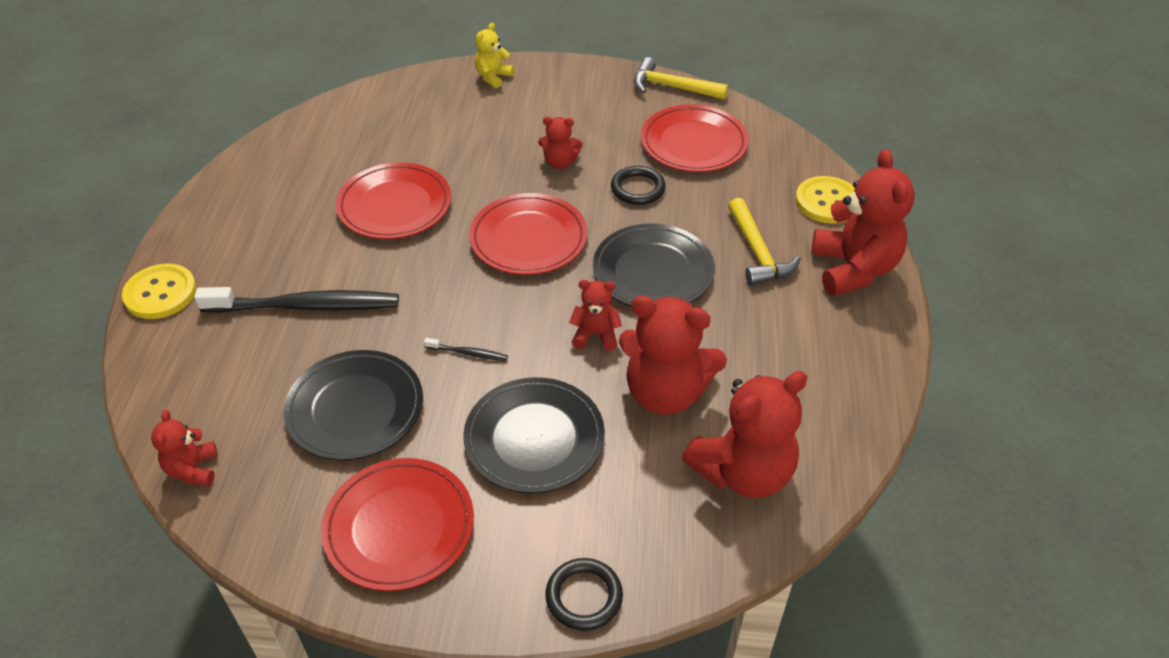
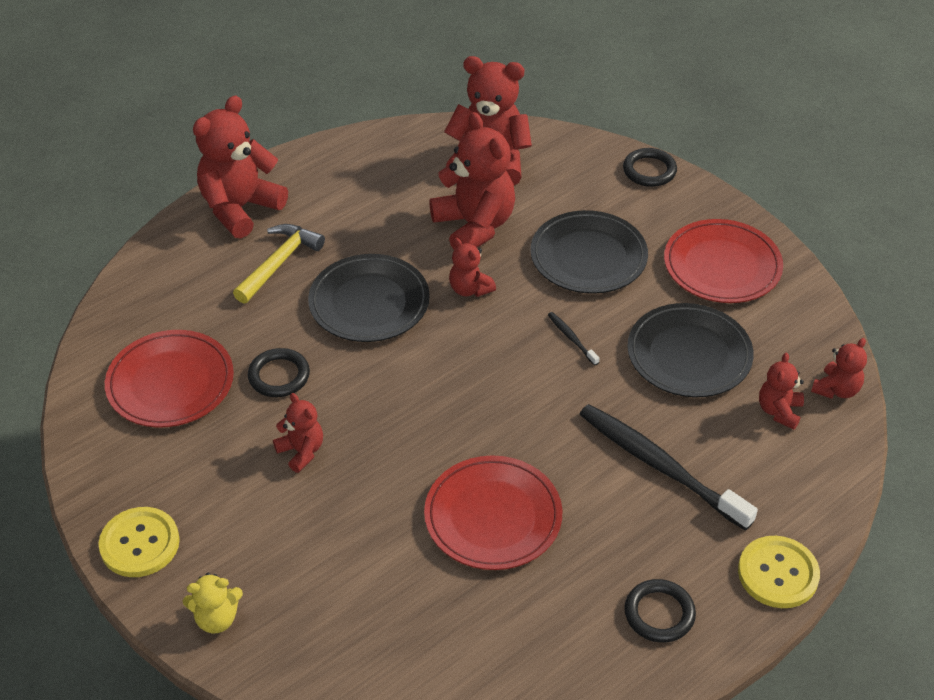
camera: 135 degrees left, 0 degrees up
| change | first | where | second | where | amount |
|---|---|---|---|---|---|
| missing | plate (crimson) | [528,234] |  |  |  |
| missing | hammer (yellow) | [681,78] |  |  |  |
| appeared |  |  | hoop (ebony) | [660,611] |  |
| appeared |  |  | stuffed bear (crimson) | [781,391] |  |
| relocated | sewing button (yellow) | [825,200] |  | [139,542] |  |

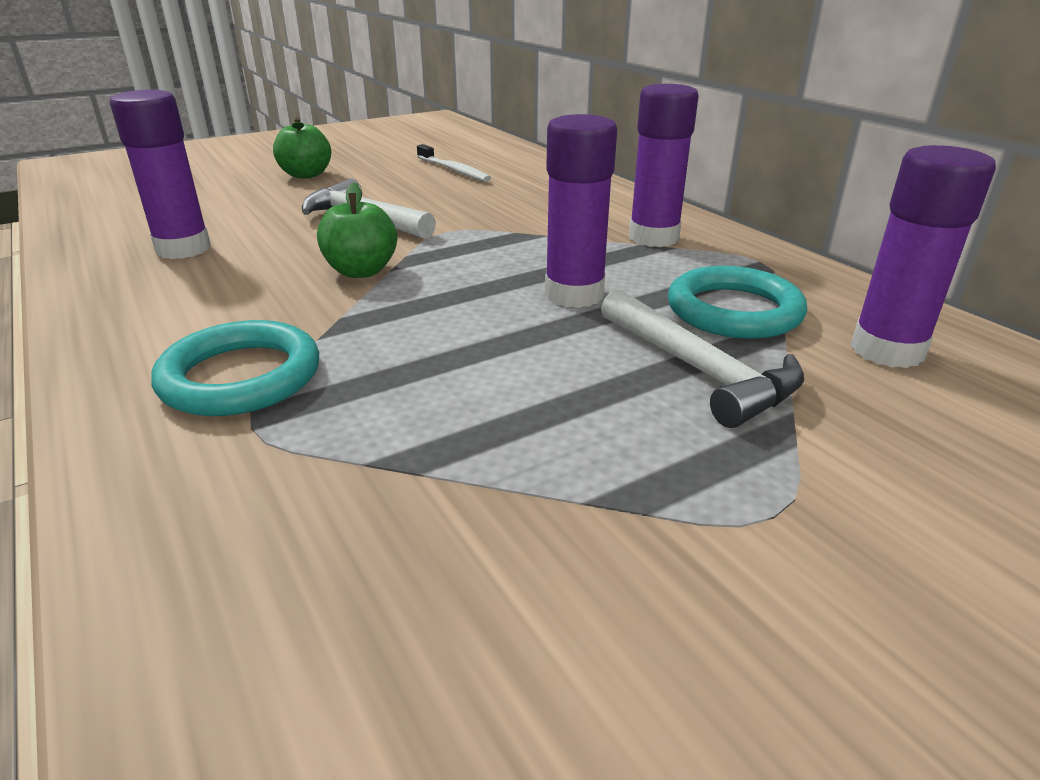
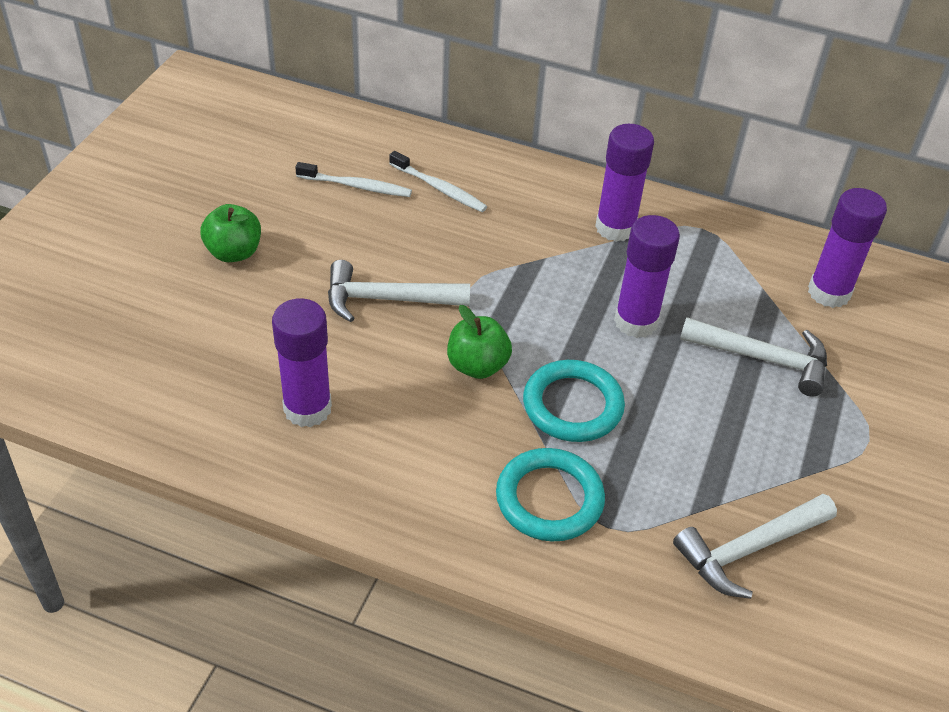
camera: 40 degrees left, 15 degrees up
| change | first | where | second | where | amount |
|---|---|---|---|---|---|
| appeared |  |  | toothbrush (white) | [438,181] |  |
| appeared |  |  | hammer (white) | [755,546] |  |
| relocated | hoop (aqua) | [737,302] |  | [574,401] |  |

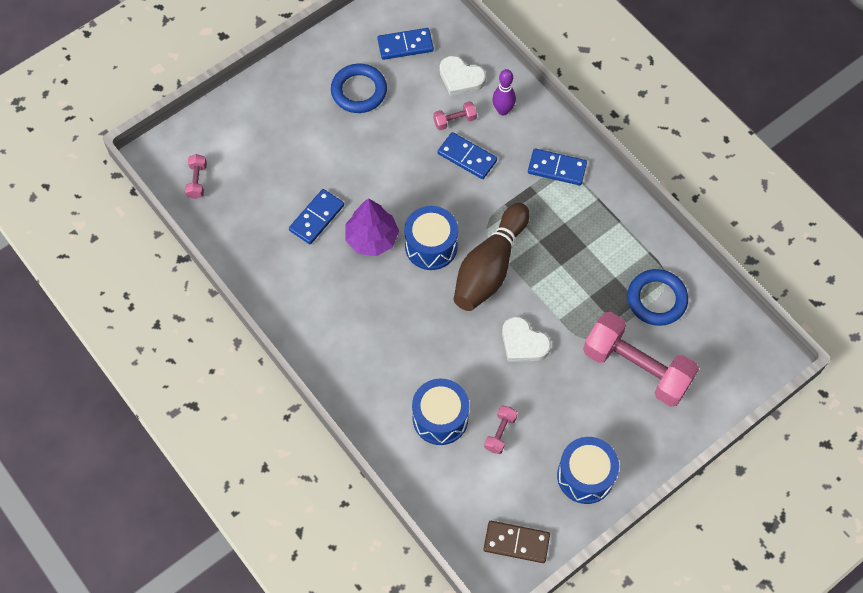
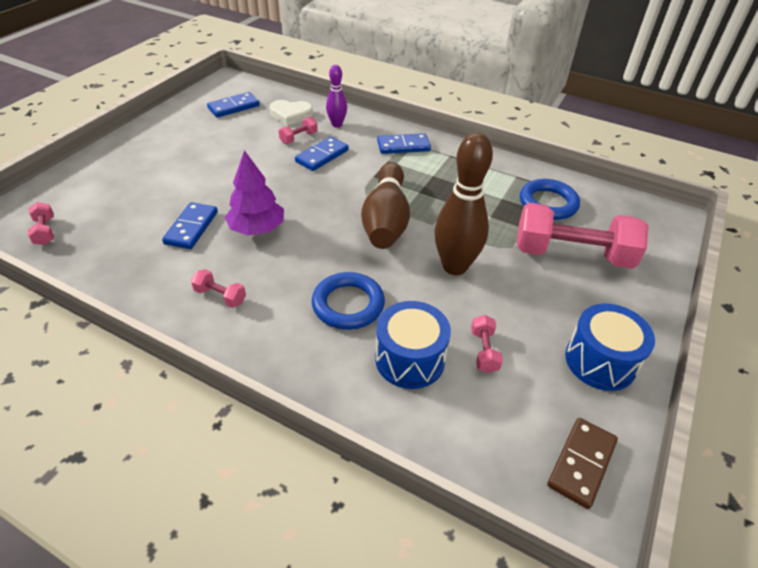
camera: 25 degrees left, 20 degrees down
| change | first | where | second | where | amount |
|---|---|---|---|---|---|
| missing | drum (blue) | [431,238] |  |  |  |
| appeared |  |  | dumbbell (rose-pink) | [218,288] |  |
| relocated | hoop (blue) | [359,88] |  | [348,301] |  |
| exchanged | love heart (white) | [526,339] | tenpin (russet) | [463,204] |  |
| spun | domino (blue) | [467,155] |  | [322,154] | 60 degrees counterclockwise |
| spun | domino (russet) | [516,542] |  | [582,463] | 45 degrees counterclockwise |

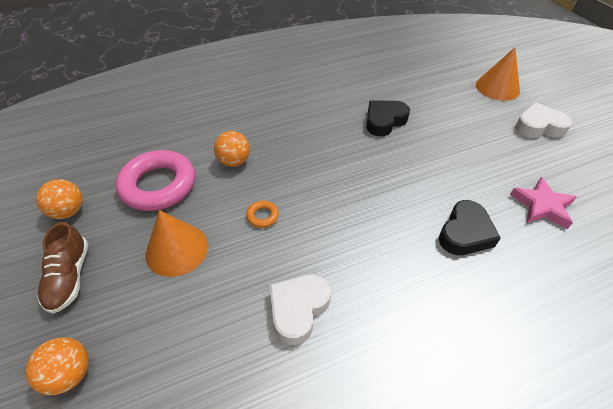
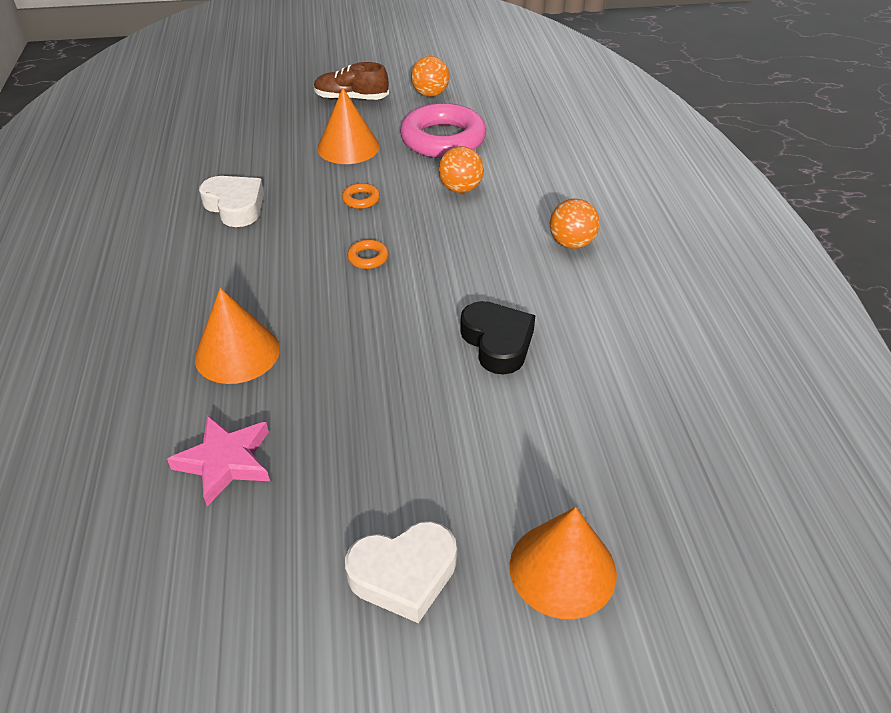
camera: 105 degrees right, 5 degrees down
| change | first | where | second | where | amount |
|---|---|---|---|---|---|
| appeared |  |  | hoop (bright orange) | [368,254] |  |
| relocated | play ball (bright orange) | [57,366] |  | [575,224] |  |
| exchanged | love heart (ebony) | [470,227] | cone shape (bright orange) | [237,336] |  |
| spun | love heart (white) | [543,120] |  | [401,572] | 60 degrees clockwise |

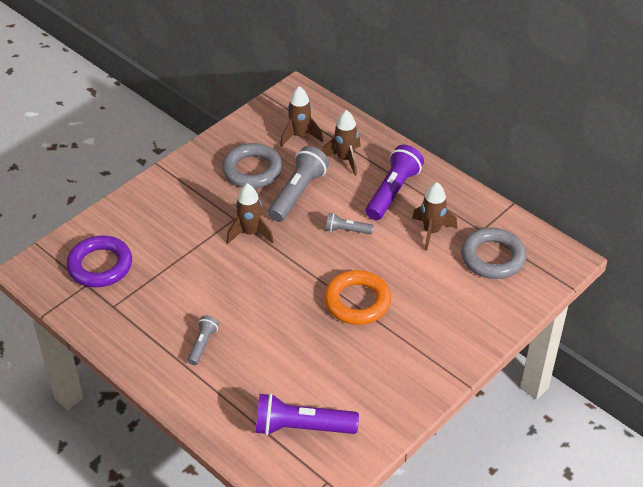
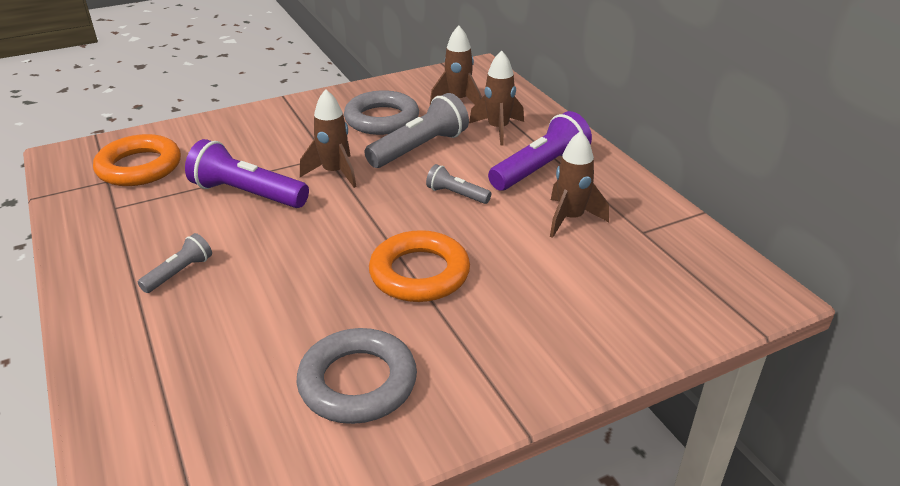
camera: 20 degrees right, 10 degrees down
| change | first | where | second | where | amount |
|---|---|---|---|---|---|
| relocated | torch (purple) | [307,414] |  | [247,173] |  |
| relocated | hoop (gray) | [493,253] |  | [357,376] |  |
| colour | hoop (purple) | [99,261] | hoop (bright orange) | [137,160] |  |

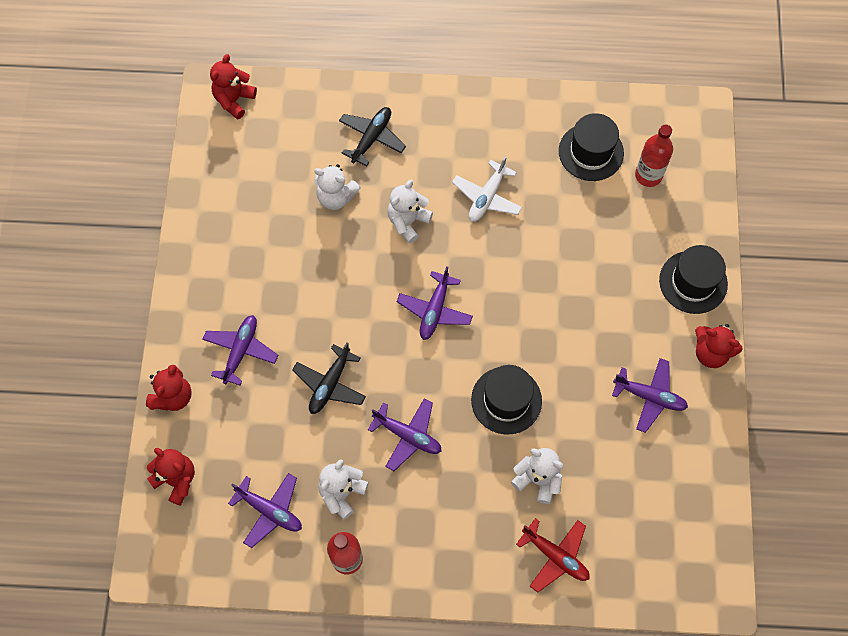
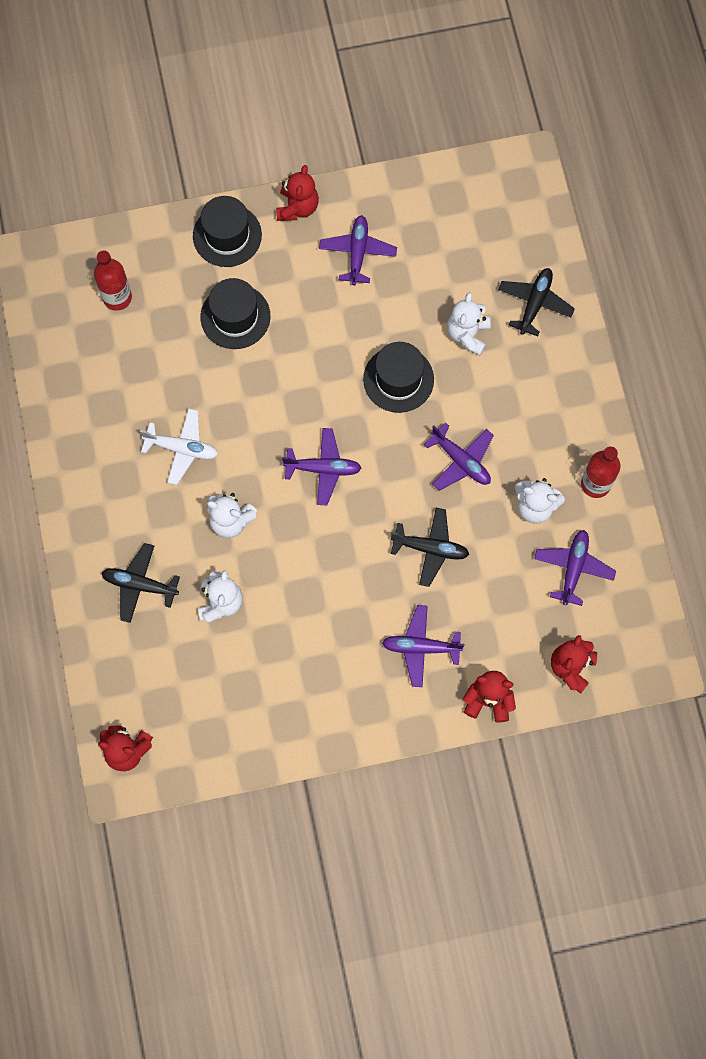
camera: 105 degrees left, 5 degrees up
| change | first | where | second | where | amount |
|---|---|---|---|---|---|
| relocated | hat (ebony) | [591,147] |  | [235,313] |  |
| colour | plane (crimson) | [553,555] | plane (ebony) | [536,302] |  |
| spun | plane (purple) | [405,434] |  | [459,457] | 120 degrees clockwise |

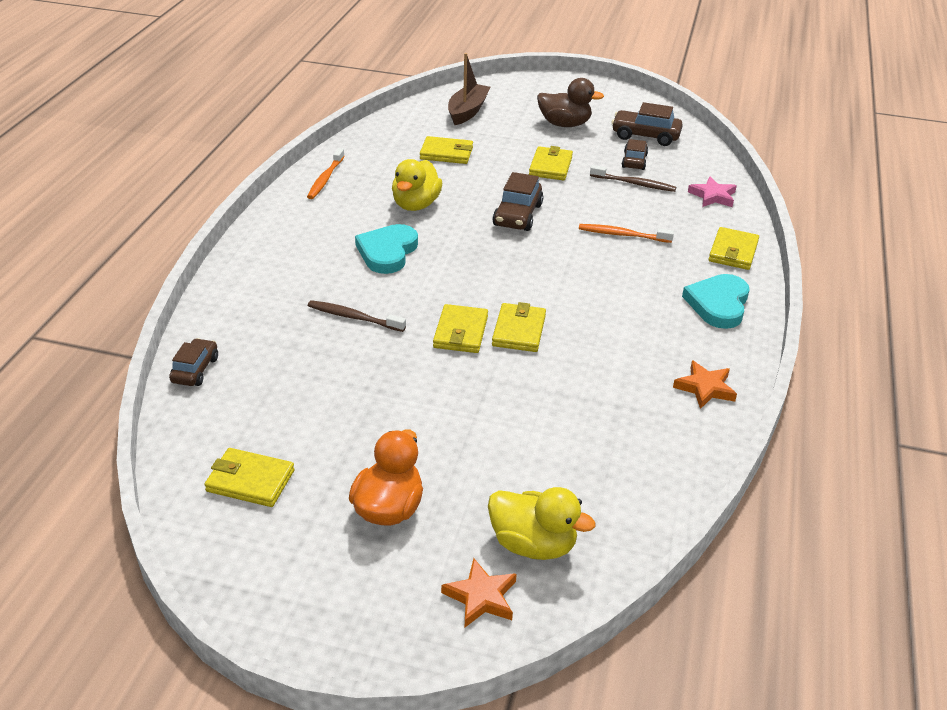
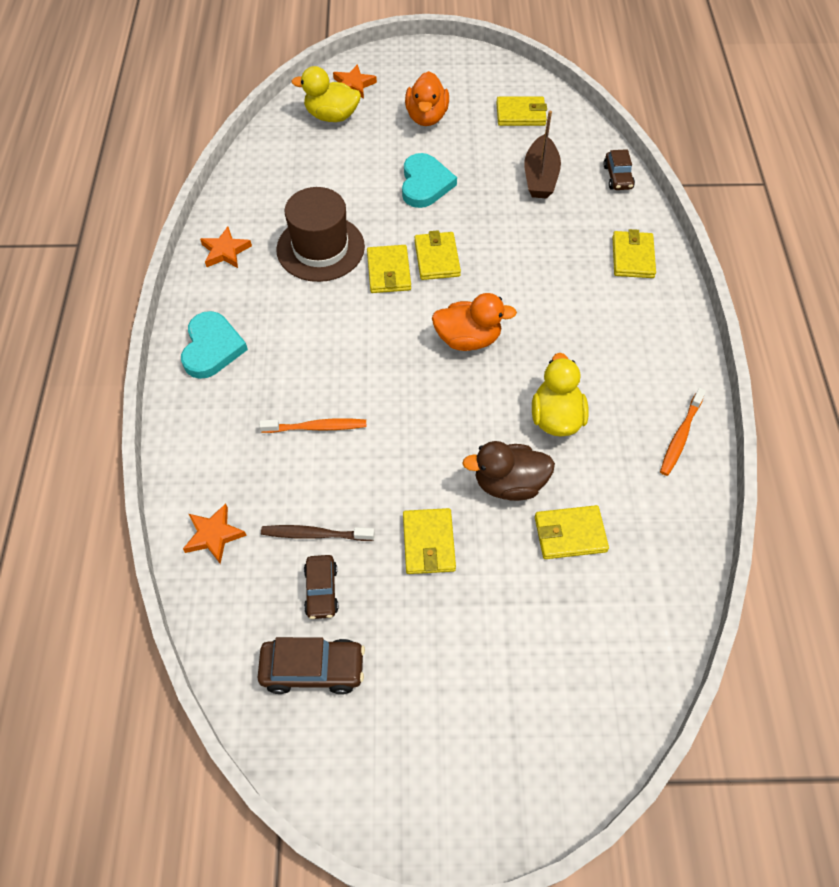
camera: 165 degrees right, 20 degrees up
| change | first | where | second | where | amount |
|---|---|---|---|---|---|
| missing | toothbrush (russet) | [357,316] |  |  |  |
| missing | car (russet) | [518,201] |  |  |  |
| appeared |  |  | hat (russet) | [320,234] |  |
| appeared |  |  | rubber duck (bright orange) | [474,322] |  |
| relocated | love heart (aqua) | [386,249] |  | [429,180] |  |
| relocated | toy boat (russet) | [469,89] |  | [543,155] |  |
| relocated | rubber duck (russet) | [570,102] |  | [508,471] |  |
| relocated | billfold (yellow) | [734,248] |  | [634,253] |  |
| colour | star shape (rose-pink) | [712,192] | star shape (bright orange) | [215,534] |  |
| spun | toothbrush (bright orange) | [326,173] |  | [683,432] | 150 degrees counterclockwise |

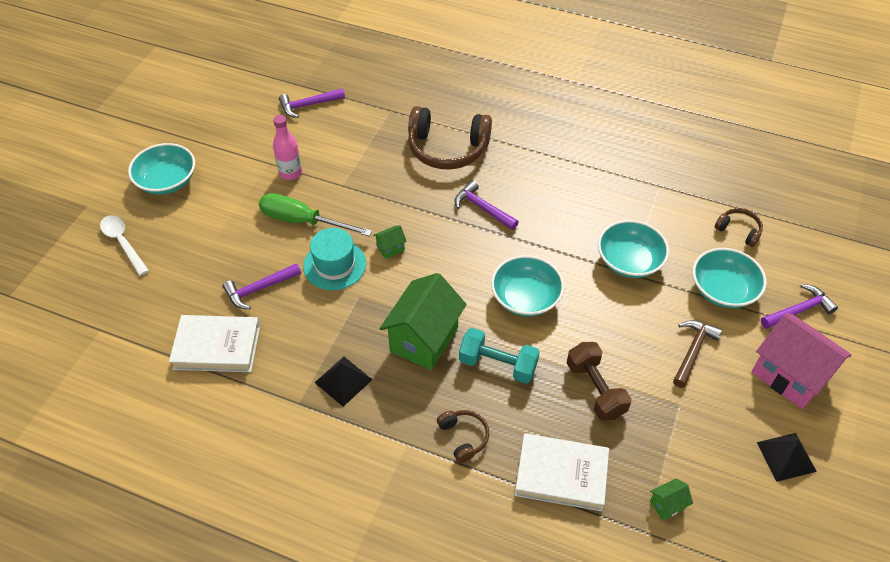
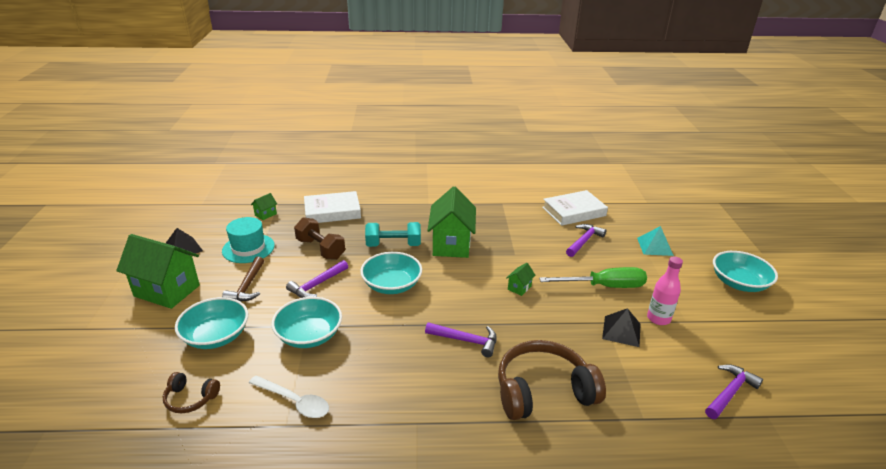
camera: 155 degrees right, 20 degrees down
| change | first | where | second | where | amount |
|---|---|---|---|---|---|
| missing | over-ear headphones (russet) | [463,436] |  |  |  |
| appeared |  |  | pyramid shape (aqua) | [655,241] |  |
| relocated | tablespoon (white) | [124,245] |  | [289,396] |  |
| relocated | hat (aqua) | [334,259] |  | [248,240] |  |
| relocated | pyramid shape (ebony) | [343,382] |  | [621,327] |  |
| relocated | hammer (purple) | [799,306] |  | [317,279] |  |
| colour | toy house (rose-pink) | [802,361] | toy house (green) | [158,271] |  |

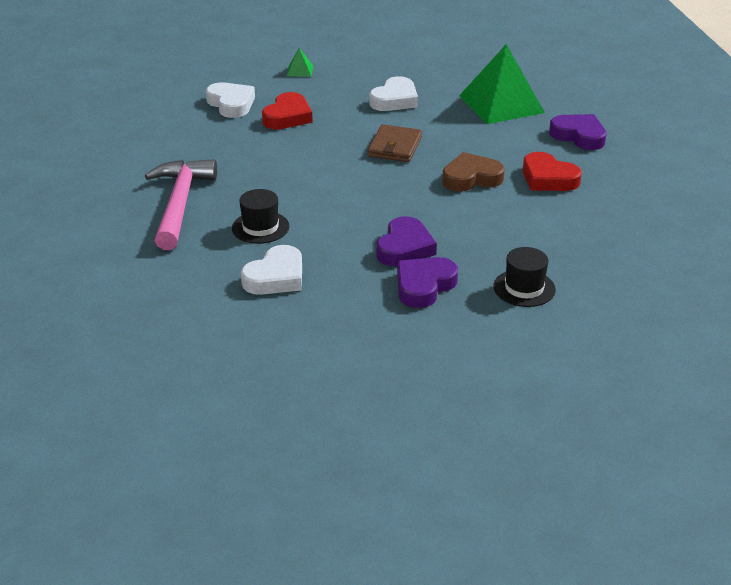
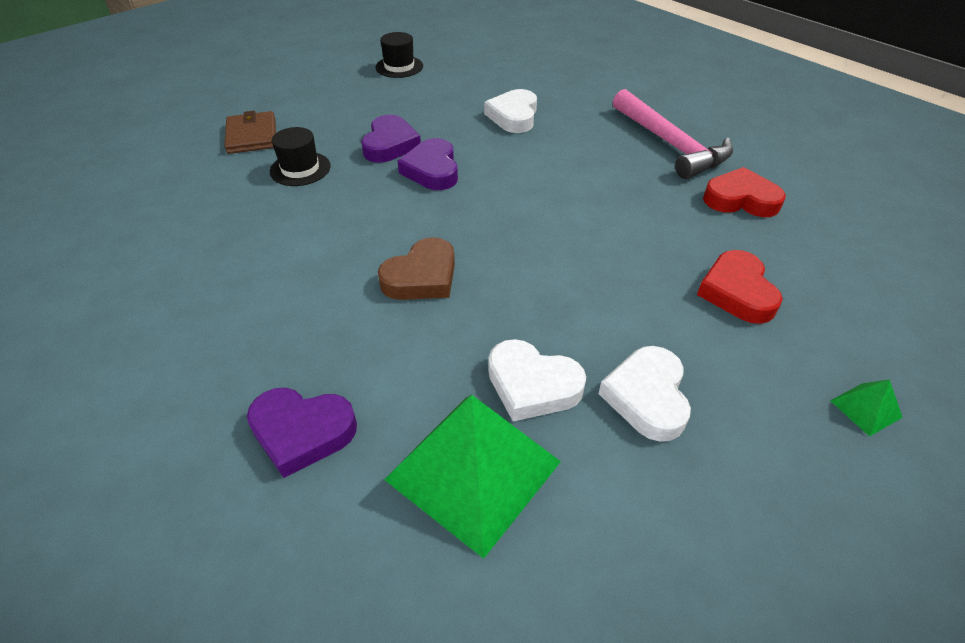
camera: 150 degrees right, 10 degrees up
| change | first | where | second | where | amount |
|---|---|---|---|---|---|
| relocated | love heart (white) | [230,100] |  | [537,380] |  |
| relocated | hat (ebony) | [260,216] |  | [399,55] |  |
| relocated | billfold (russet) | [394,143] |  | [250,132] |  |
| relocated | love heart (crimson) | [552,171] |  | [744,192] |  |

